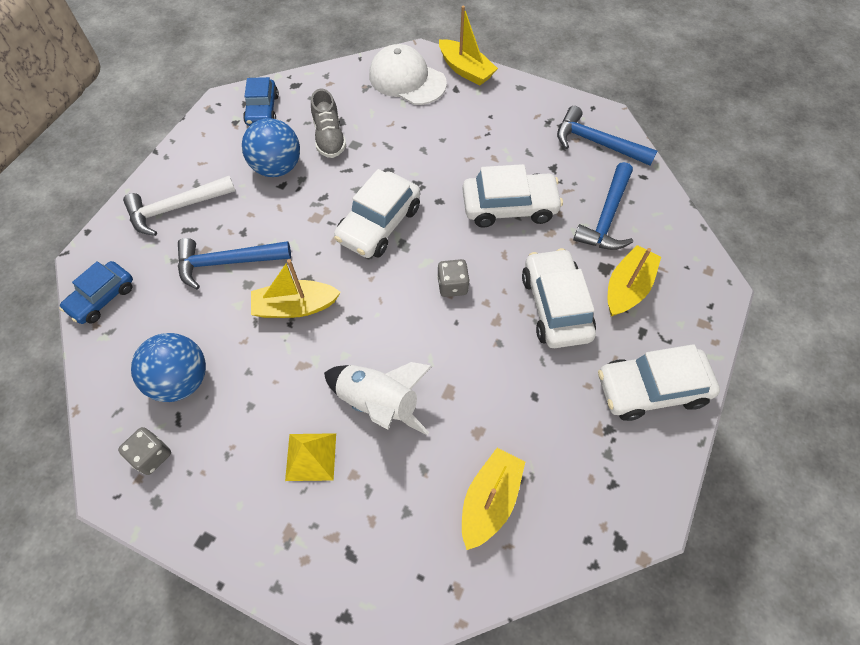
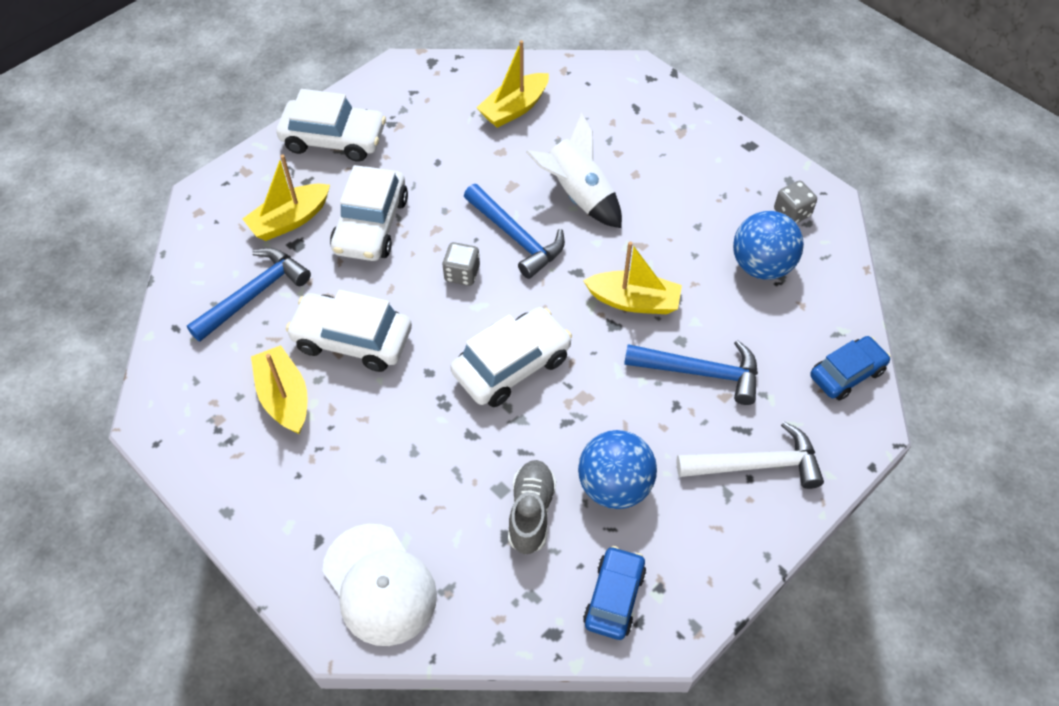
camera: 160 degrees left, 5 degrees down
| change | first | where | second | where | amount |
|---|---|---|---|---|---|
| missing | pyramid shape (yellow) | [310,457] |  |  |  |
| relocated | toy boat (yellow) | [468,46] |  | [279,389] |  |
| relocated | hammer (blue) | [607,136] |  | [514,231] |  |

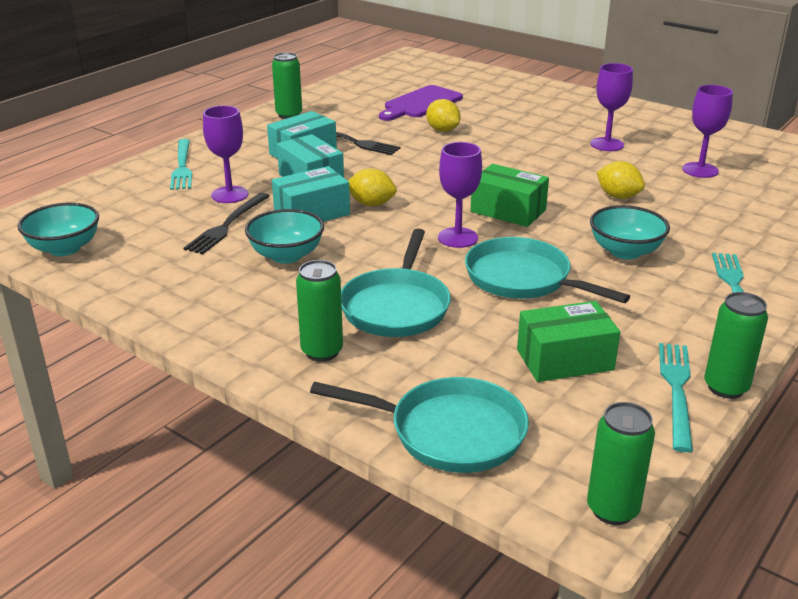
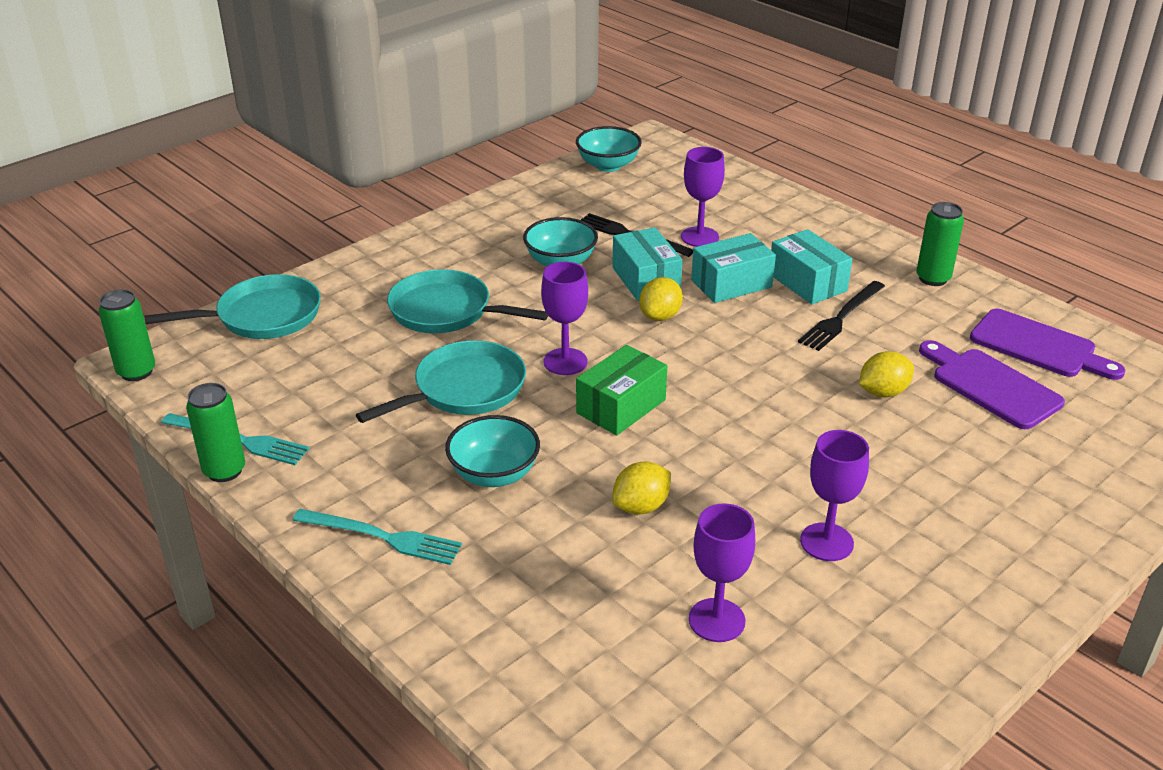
camera: 100 degrees right, 5 degrees up
| change | first | where | second | where | amount |
|---|---|---|---|---|---|
| missing | fork (aqua) | [181,164] |  |  |  |
| missing | tin (green) | [319,311] |  |  |  |
| missing | package (green) | [568,341] |  |  |  |
| appeared |  |  | cutting board (purple) | [1047,344] |  |
| spun | pan (aqua) | [419,425] |  | [232,306] | 135 degrees counterclockwise |

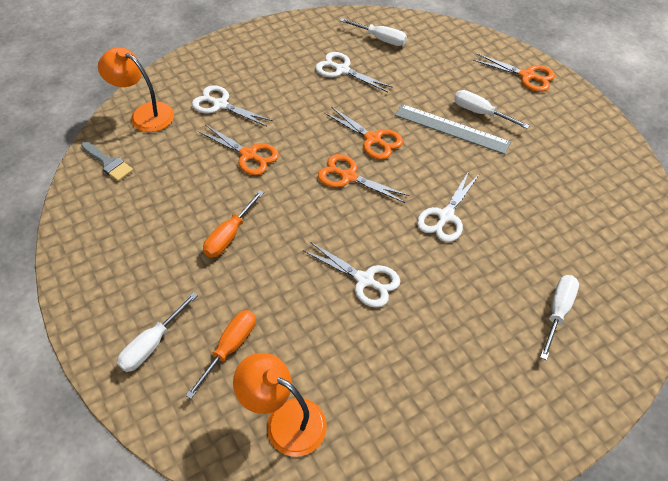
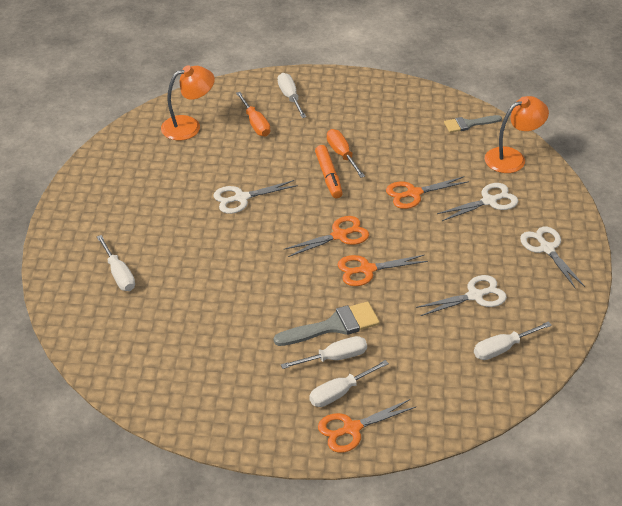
camera: 125 degrees right, 10 degrees down
| change | first | where | second | where | amount |
|---|---|---|---|---|---|
| appeared |  |  | hand screwdriver (white) | [349,383] |  |
| appeared |  |  | marker (bright orange) | [329,171] |  |
| relocated | scissors (white) | [448,206] |  | [552,257] |  |
| exchanged | ruler (gray) | [453,129] | paint brush (gray) | [327,324] |  |

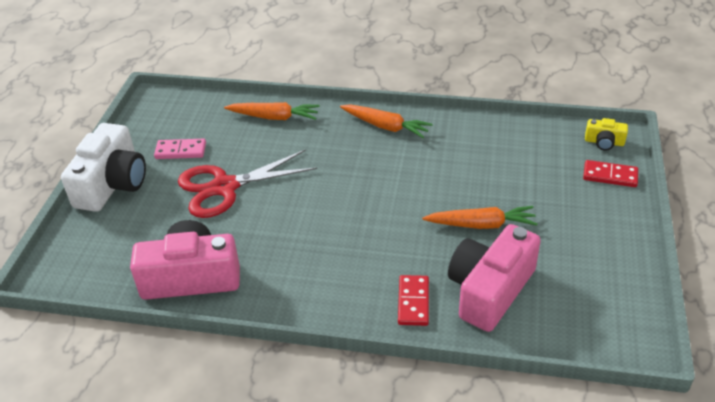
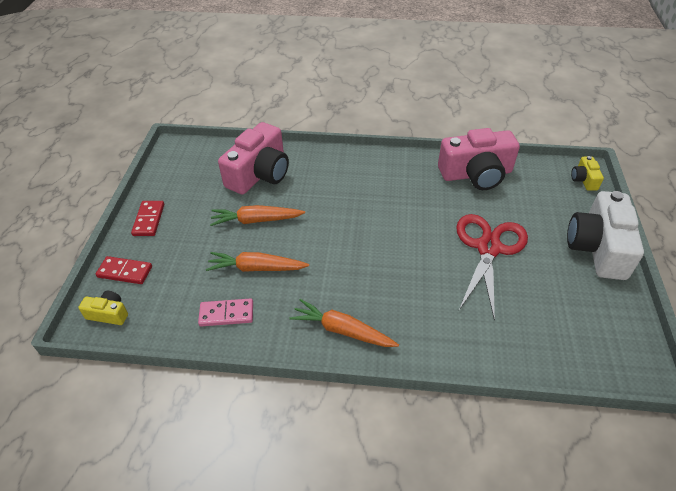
camera: 175 degrees right, 5 degrees up
| change | first | where | second | where | amount |
|---|---|---|---|---|---|
| appeared |  |  | photo camera (yellow) | [587,173] |  |
| relocated | domino (rose-pink) | [180,149] |  | [225,312] |  |
| relocated | carrot (bright orange) | [272,111] |  | [257,262] |  |
| relocated | domino (crimson) | [413,300] |  | [147,218] |  |
| spun | scissors (crimson) | [247,184] |  | [492,267] | 45 degrees counterclockwise |

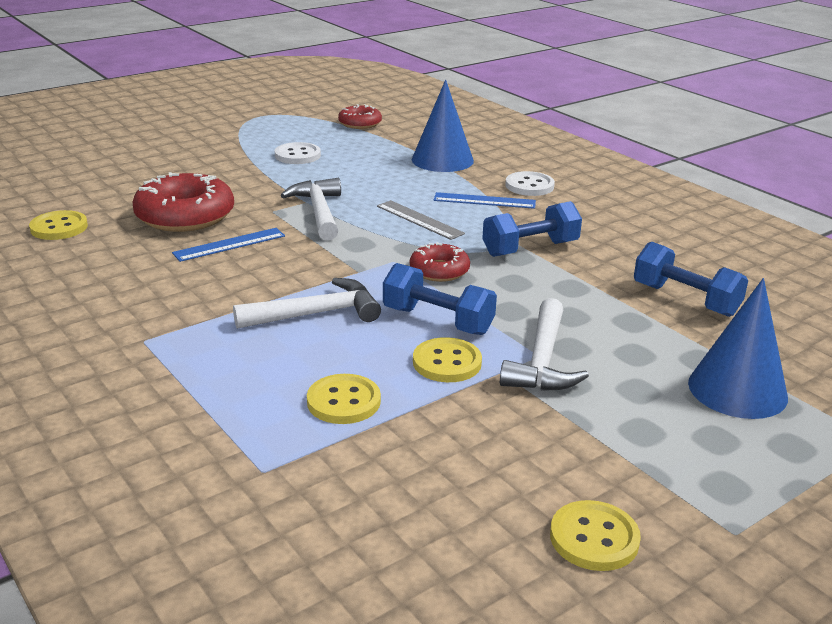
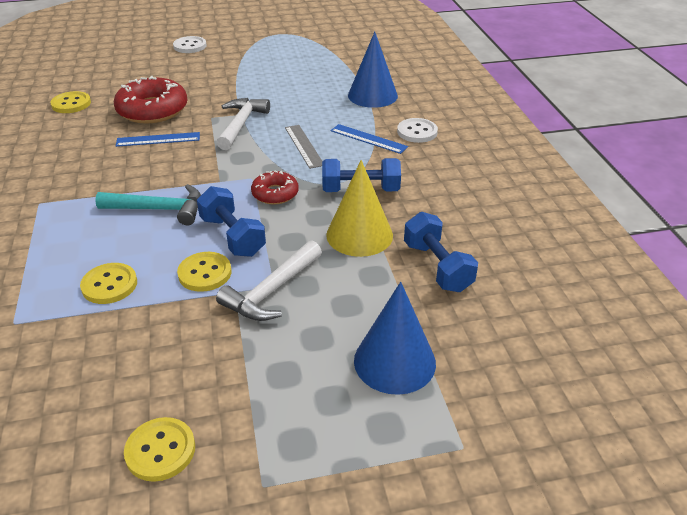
camera: 25 degrees right, 10 degrees up
| change | first | where | second | where | amount |
|---|---|---|---|---|---|
| missing | glazed donut (crimson) | [360,116] |  |  |  |
| appeared |  |  | cone shape (yellow) | [359,208] |  |
| relocated | sewing button (white) | [298,153] |  | [189,44] |  |
| colour | hammer (white) | [307,303] | hammer (aqua) | [148,204] |  |

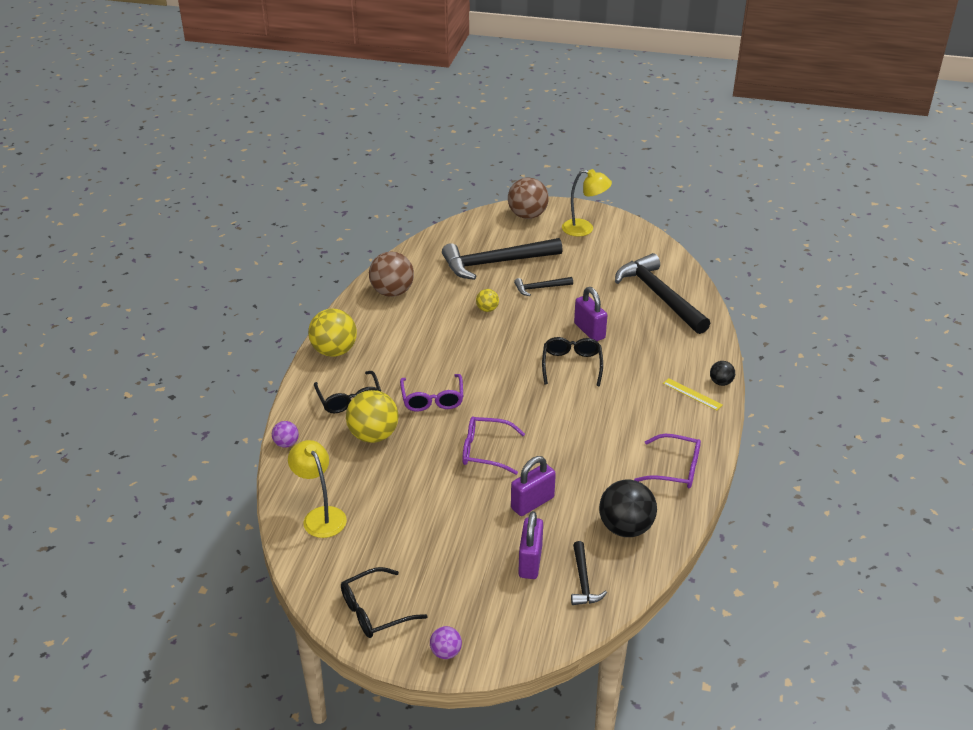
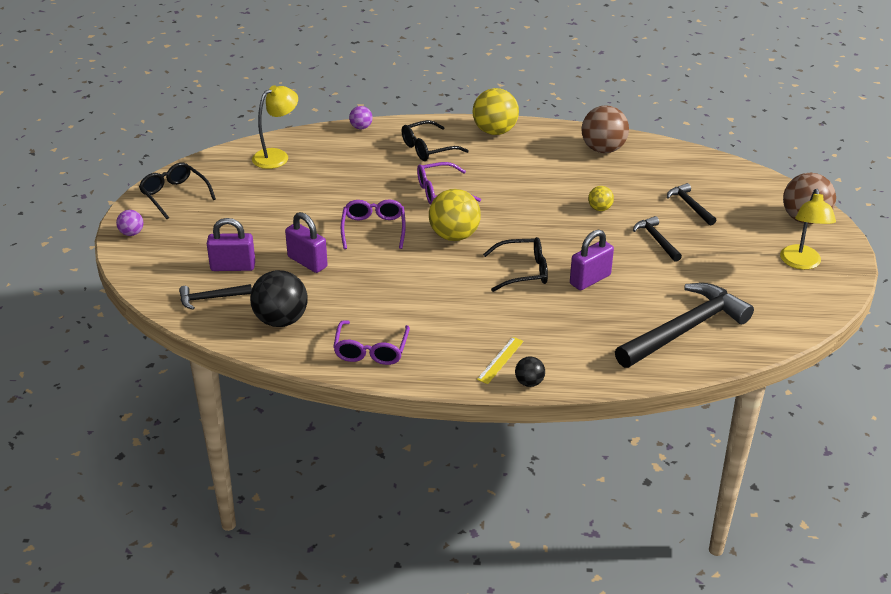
camera: 80 degrees right, 0 degrees up
| change | first | where | second | where | amount |
|---|---|---|---|---|---|
| relocated | play ball (yellow) | [372,416] |  | [455,215] |  |
| size | hammer (ebony) | [502,259] |  | [691,204] | x0.47 |

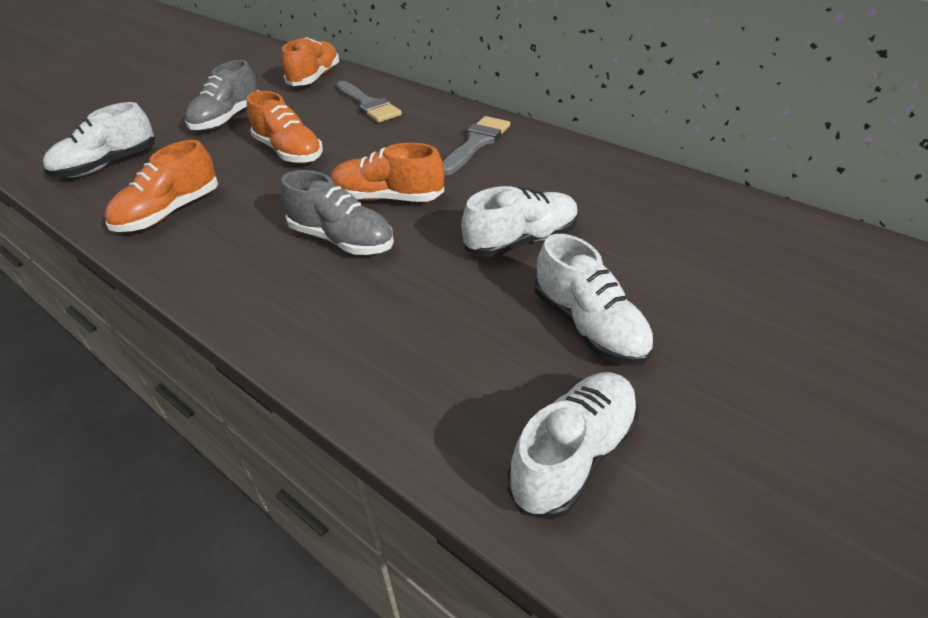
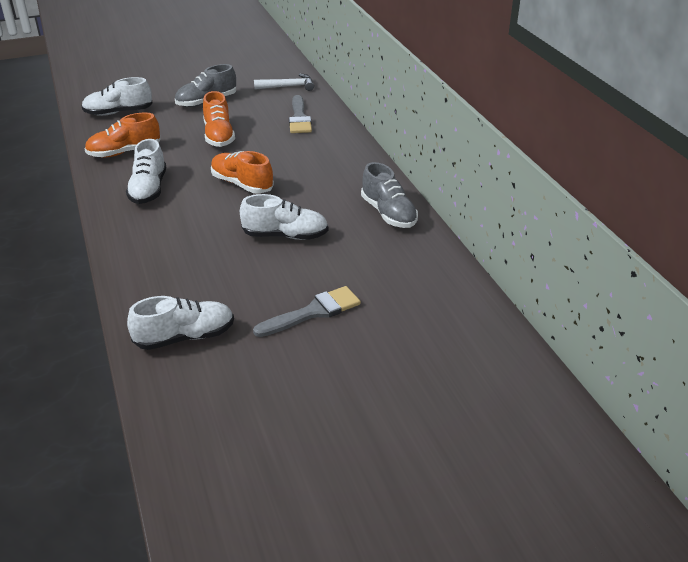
camera: 30 degrees right, 5 degrees down
| change | first | where | second | where | amount |
|---|---|---|---|---|---|
| relocated | lace-up shoe (gray) | [337,212] |  | [389,195] |  |
| relocated | paint brush (gray) | [476,146] |  | [307,311] |  |
| relocated | lace-up shoe (white) | [594,300] |  | [146,171] |  |
| exchanged | lace-up shoe (bright orange) | [310,61] | hammer (white) | [284,82] |  |

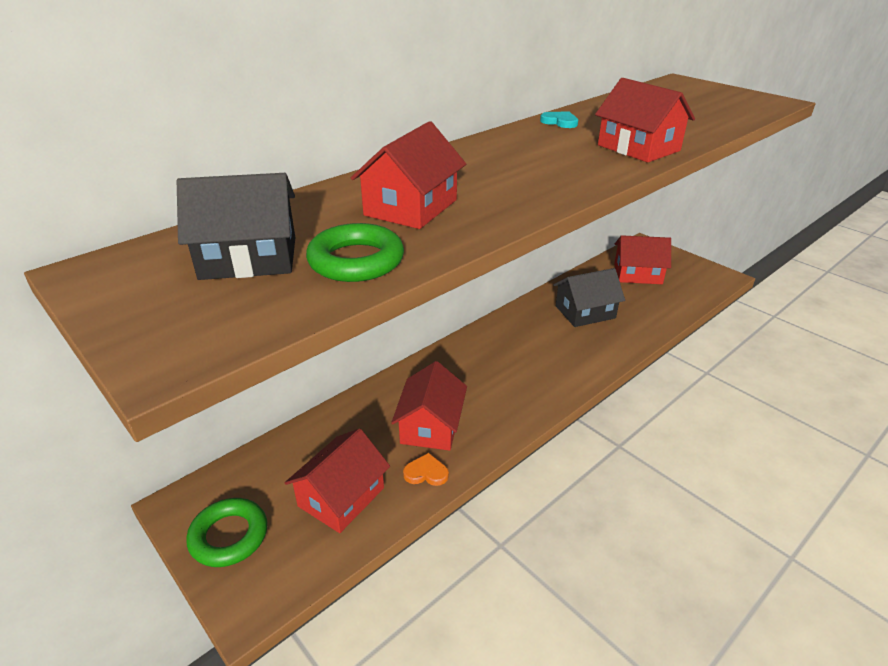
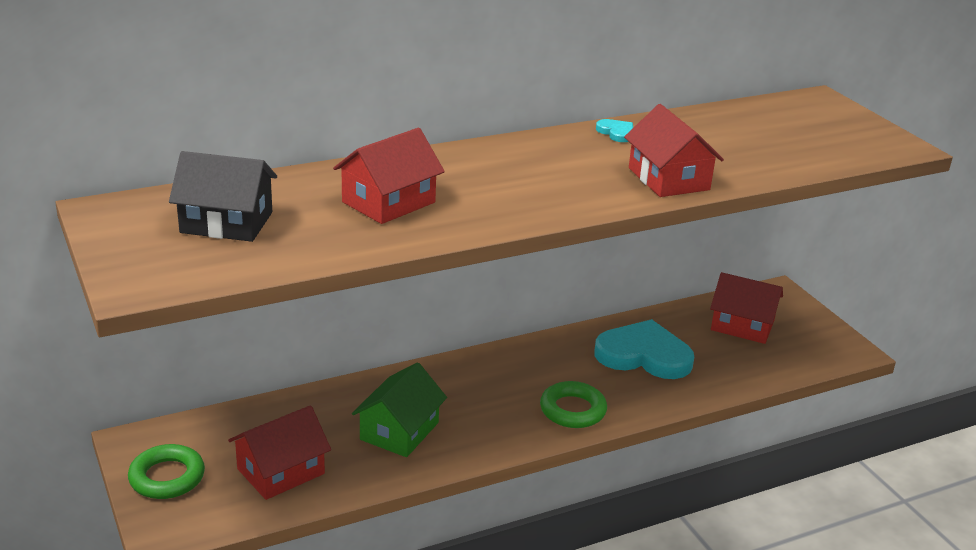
camera: 15 degrees right, 5 degrees down
| change | first | where | second | where | amount |
|---|---|---|---|---|---|
| missing | love heart (bright orange) | [426,469] |  |  |  |
| relocated | hoop (green) | [355,252] |  | [573,404] |  |
| exchanged | toy house (ebony) | [589,297] | love heart (aqua) | [644,349] |  |
| colour | toy house (crimson) | [429,406] | toy house (green) | [399,409] |  |

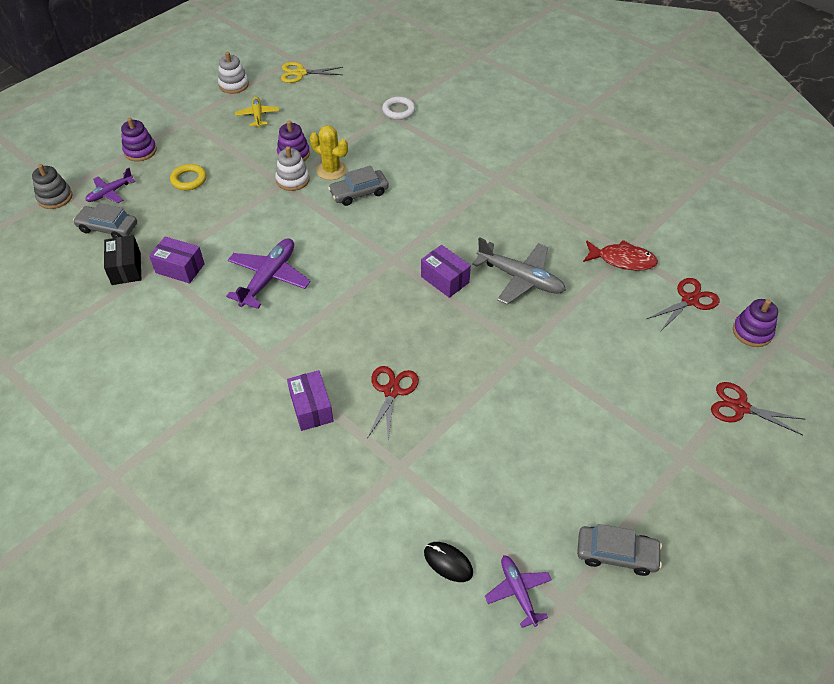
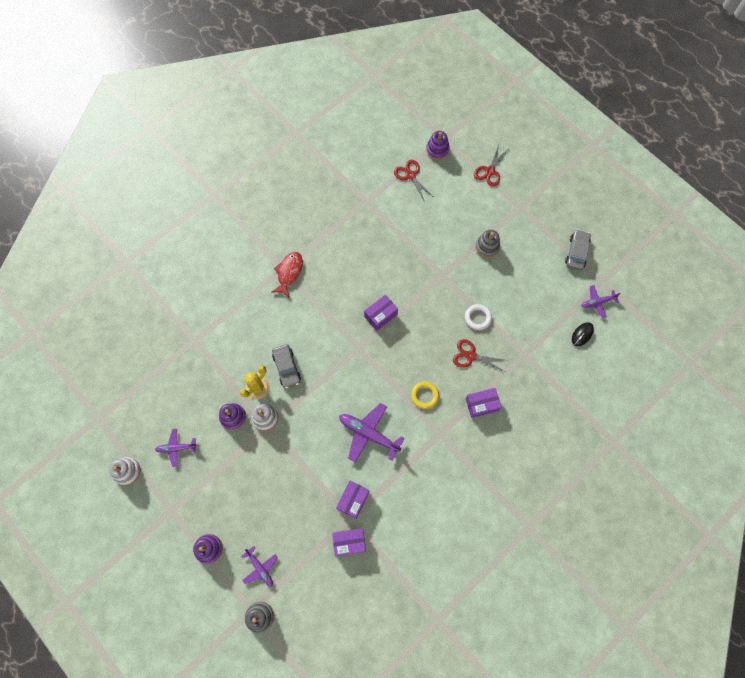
camera: 85 degrees left, 20 degrees up
| change | first | where | second | where | amount |
|---|---|---|---|---|---|
| missing | car (gray) | [105,220] |  |  |  |
| missing | scissors (yellow) | [312,72] |  |  |  |
| missing | plane (gray) | [519,271] |  |  |  |
| appeared |  |  | ring stacker (gray) | [487,244] |  |
| relocated | hoop (yellow) | [188,177] |  | [425,395] |  |
| relocated | hoop (white) | [398,108] |  | [478,317] |  |
| relocated | fish figure (crimson) | [620,255] |  | [287,274] |  |
| colour | package (ebony) | [122,260] | package (purple) | [349,542] |  |
| colour | plane (yellow) | [257,111] | plane (purple) | [176,448] |  |

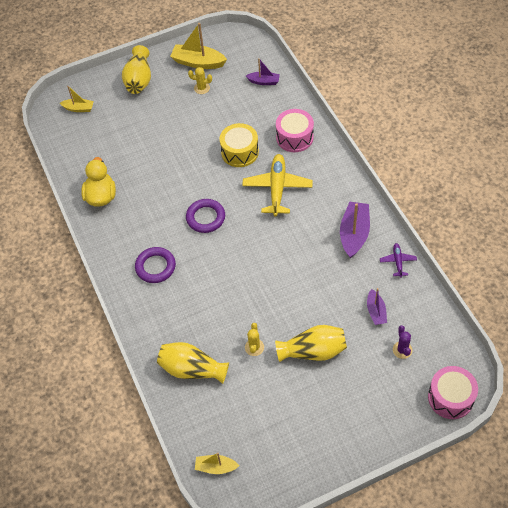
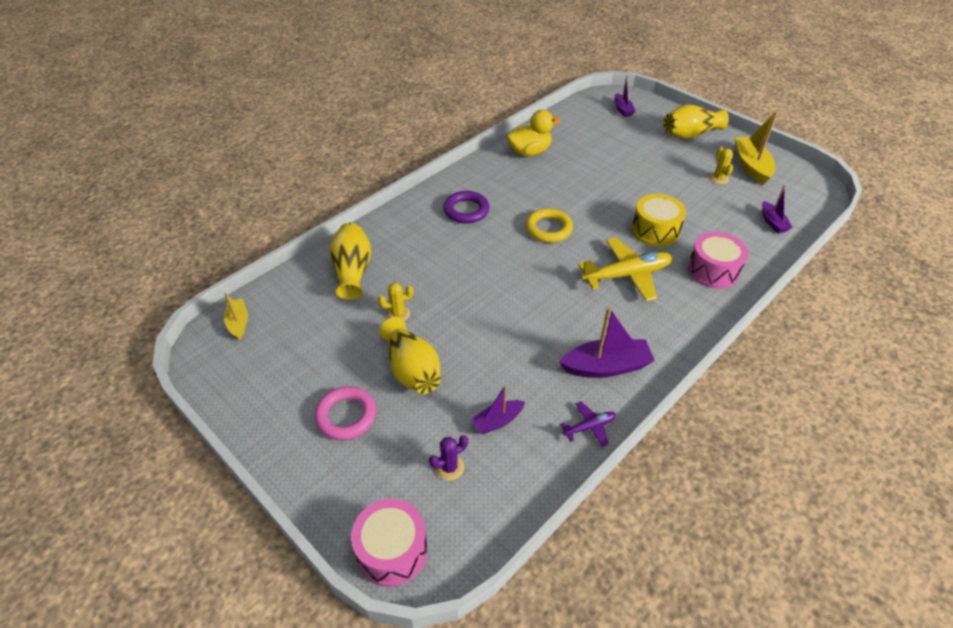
camera: 65 degrees right, 10 degrees down
| change | first | where | second | where | amount |
|---|---|---|---|---|---|
| appeared |  |  | hoop (rose-pink) | [345,413] |  |
| colour | toy boat (yellow) | [77,99] | toy boat (purple) | [624,96] |  |
| colour | hoop (purple) | [205,216] | hoop (yellow) | [549,225] |  |

